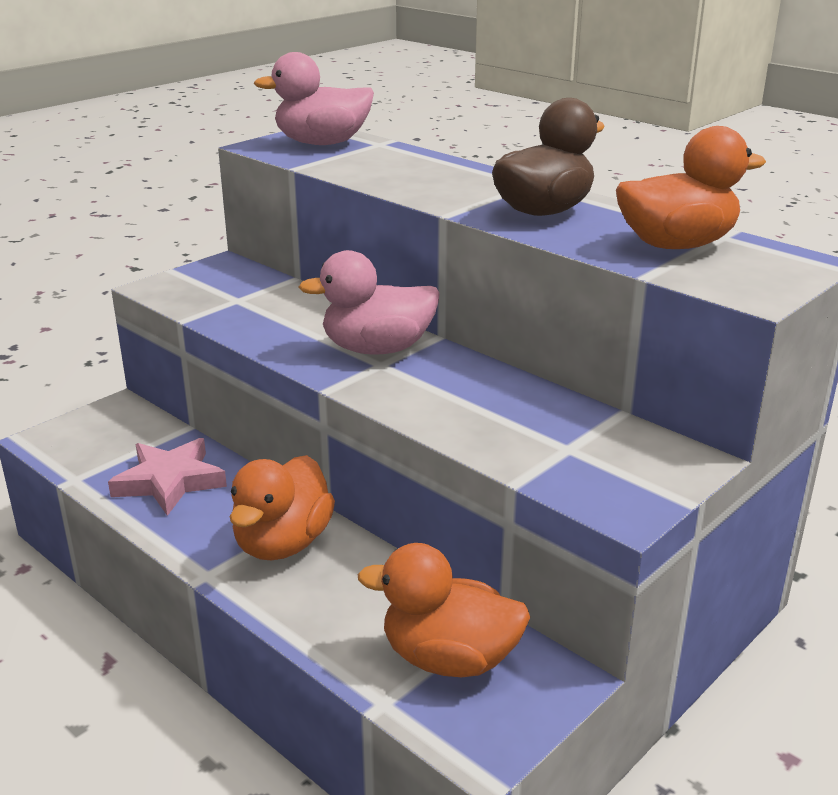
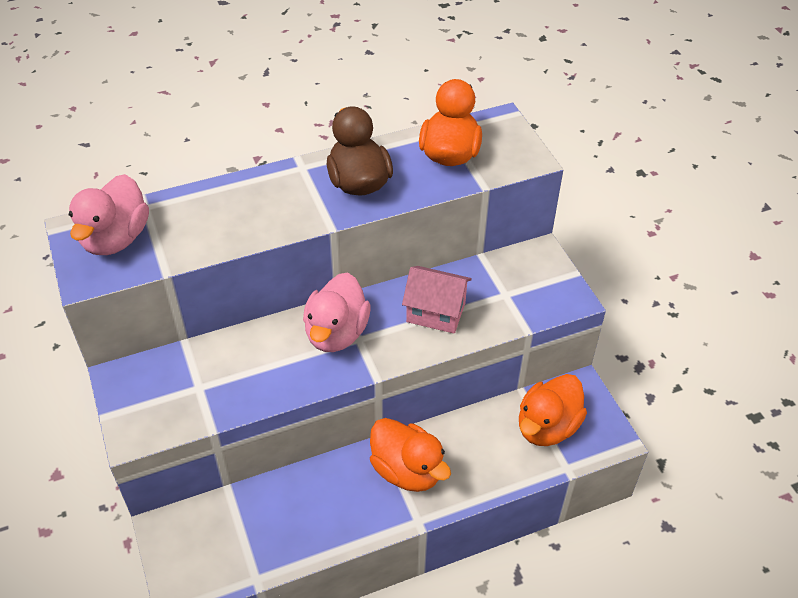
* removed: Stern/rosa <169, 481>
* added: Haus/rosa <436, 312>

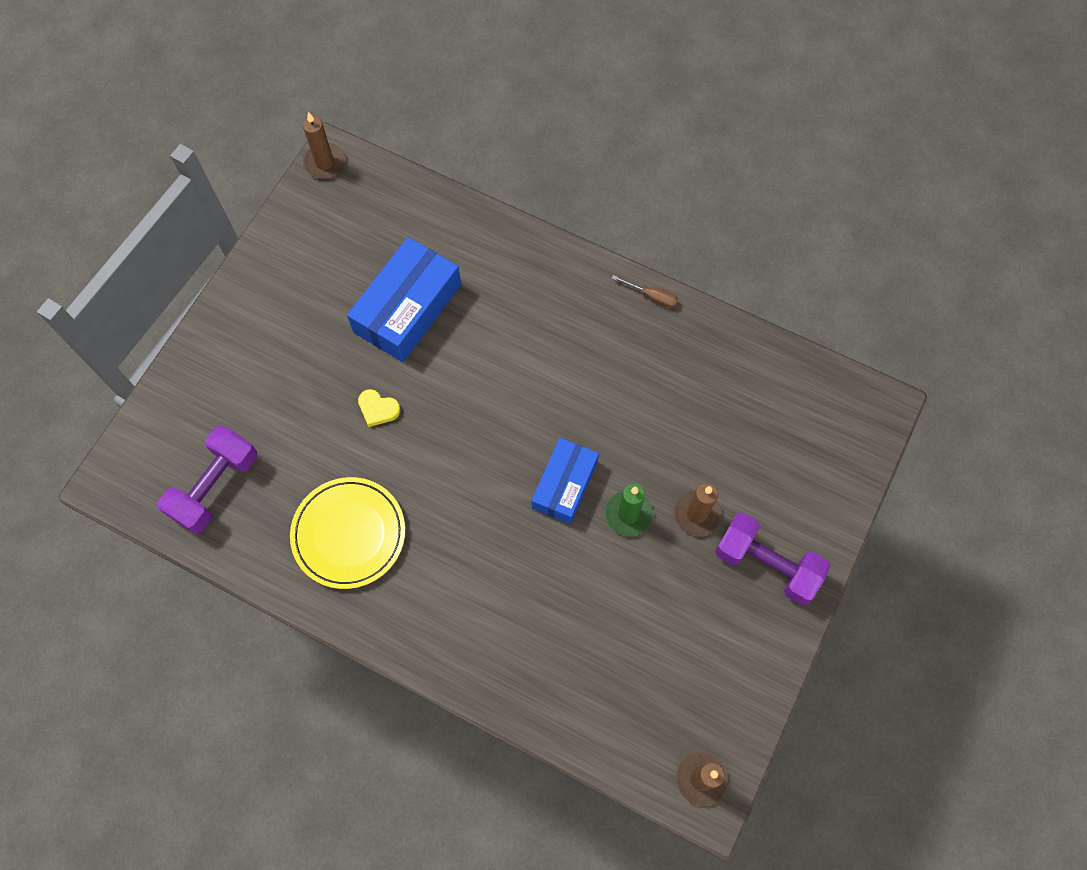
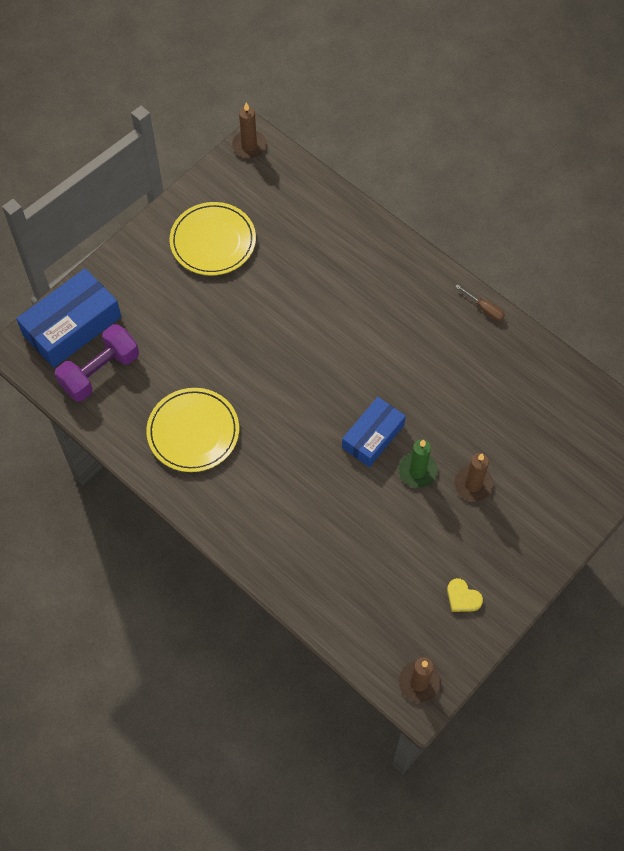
* moved: Schachtel/blau <407, 308> to <72, 326>
* moved: Herz/gelb <378, 409> to <462, 597>
* removed: Hantel/lila <766, 564>
* added: Teller/gelb <213, 241>

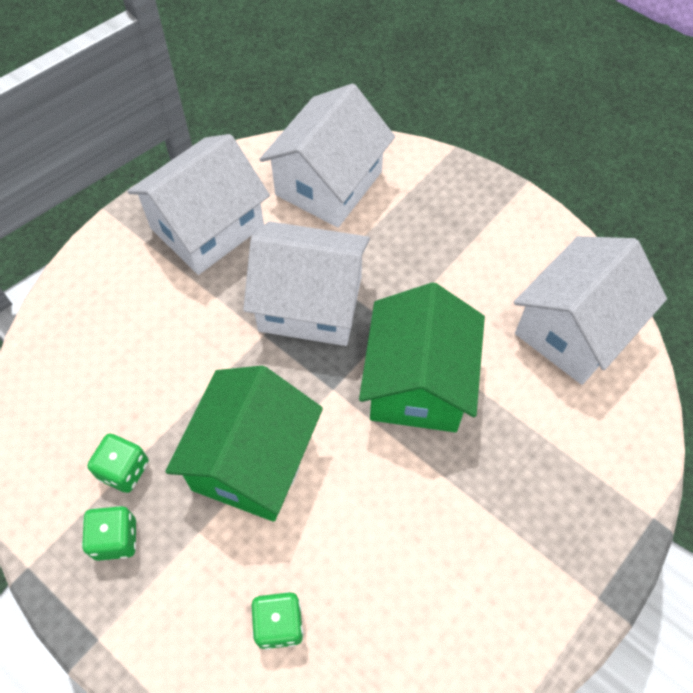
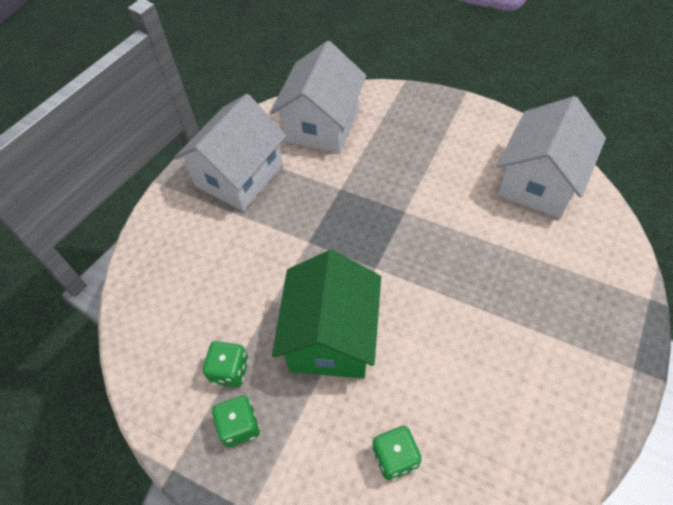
* removed: Haus/weiß <310, 303>
* removed: Haus/grün <418, 383>

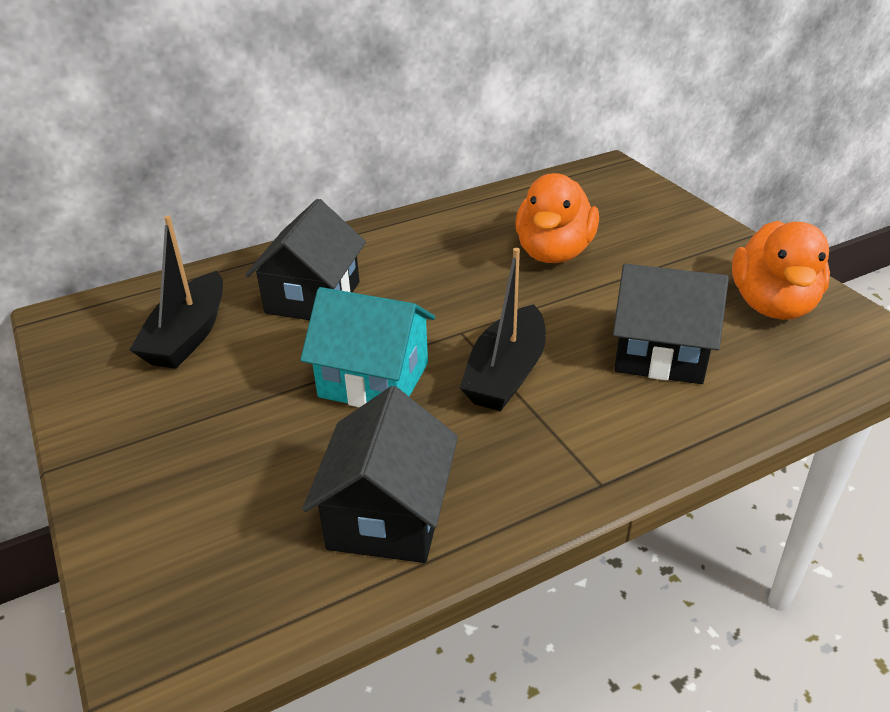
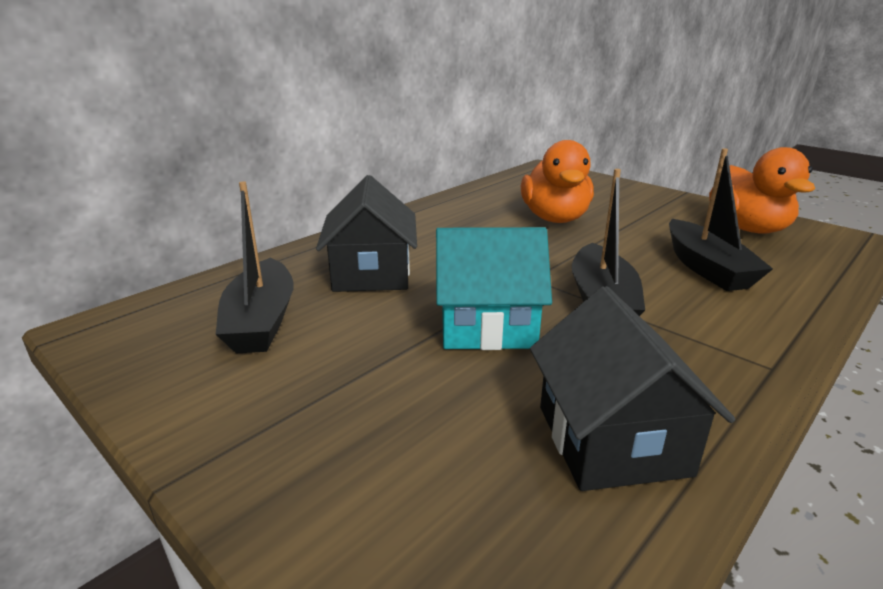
* replaced: Haus/schwarz <660, 353> to Boot/schwarz <707, 268>

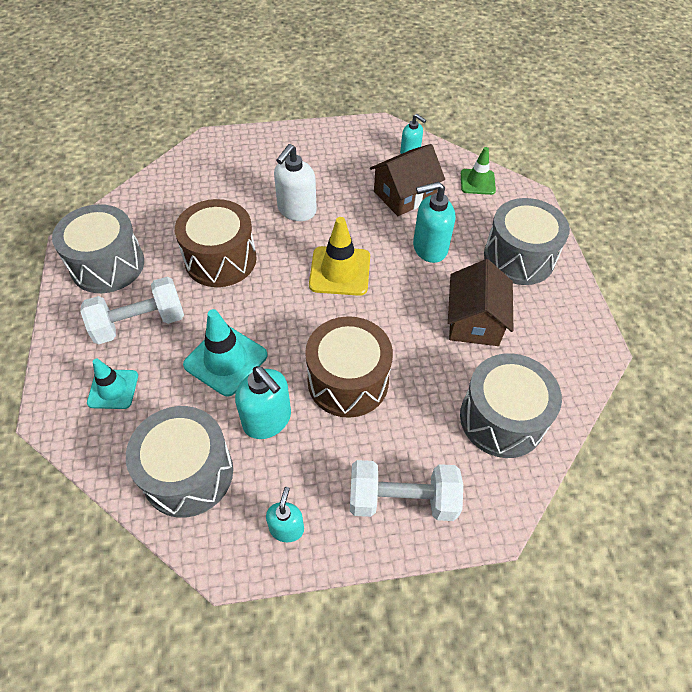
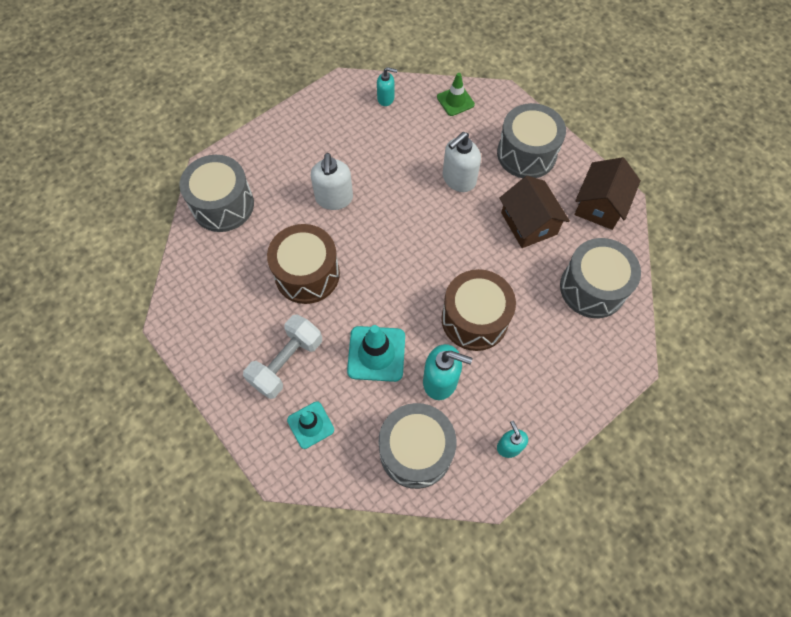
* moved: Trommel/grau <107, 265> to <223, 205>
* removed: Leitkegel/gelb <340, 271>
* removed: Hantel/weiß <402, 499>
* moved: Haus/braun <404, 195> to <600, 205>
* recoloured: Seifenspender/türkis <429, 248> to Seifenspender/weiß <458, 179>

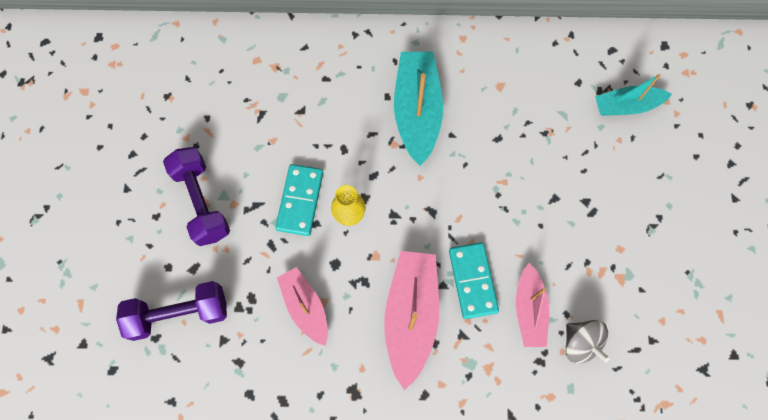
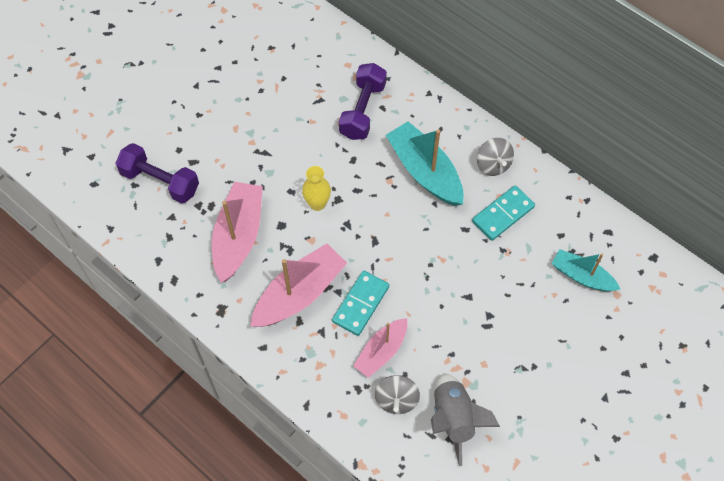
* moved: Hantel/lila <201, 202> to <362, 110>
* moved: Dominostein/türkis <300, 201> to <503, 214>
* resized: Boot/rosa <305, 307> = <238, 236> x1.60
* turned: Boot/türkis <417, 111> = <425, 171> 75 degrees counterclockwise
* added: Rakete/grau <454, 419>
* added: Kreisel/grau <493, 165>

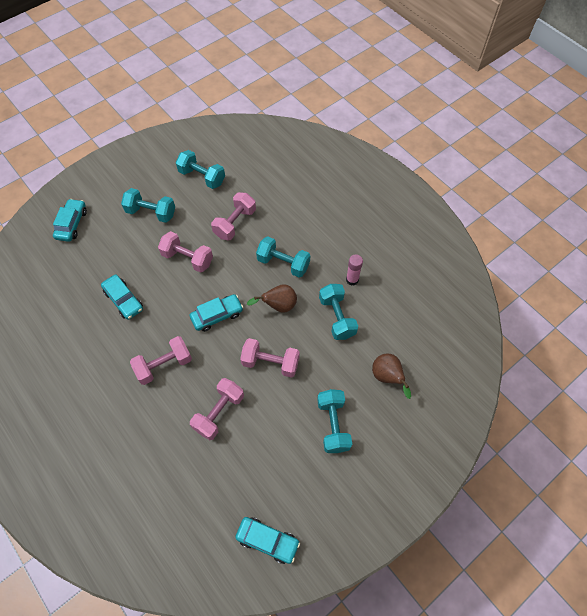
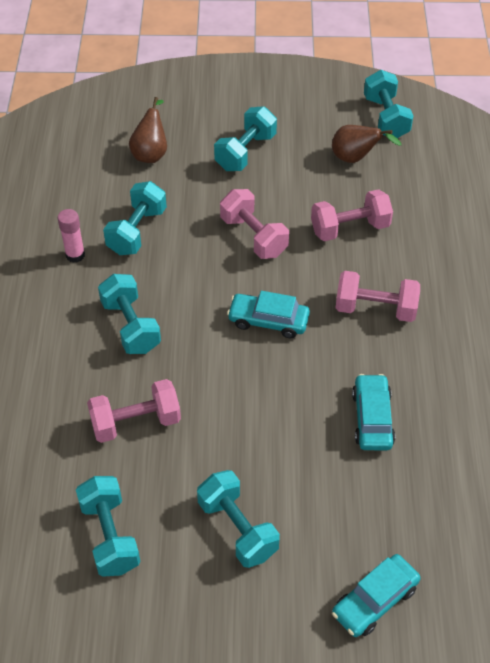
* removed: Hantel/rosa <187, 258>
* replaced: Auto/türkis <267, 540> to Hantel/türkis <386, 117>
* moved: Birne/braun <278, 306> to <355, 158>

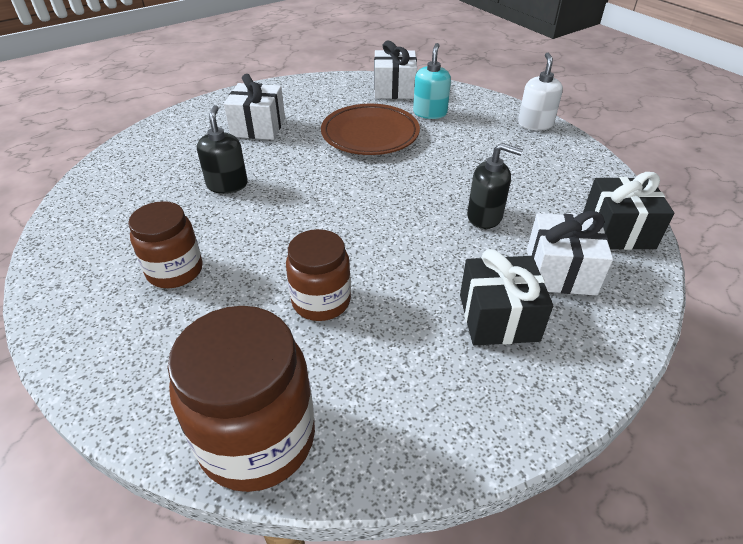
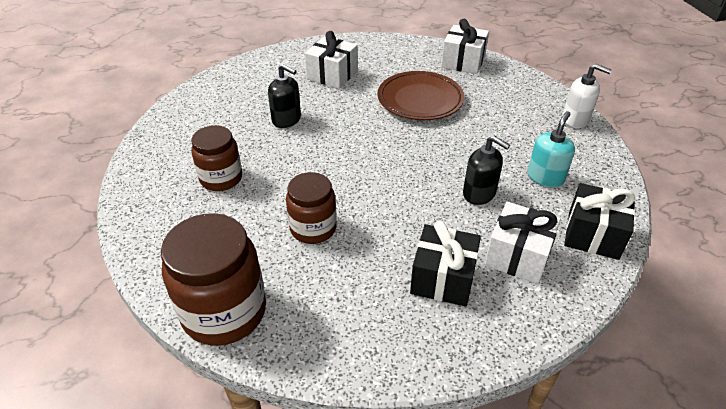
* turned: Seifenspender/schwarz <227, 185> = <287, 119> 105 degrees clockwise
* moved: Seifenspender/türkis <430, 113> to <545, 177>
* turned: Seifenspender/weiß <535, 124> = <575, 120> 90 degrees clockwise

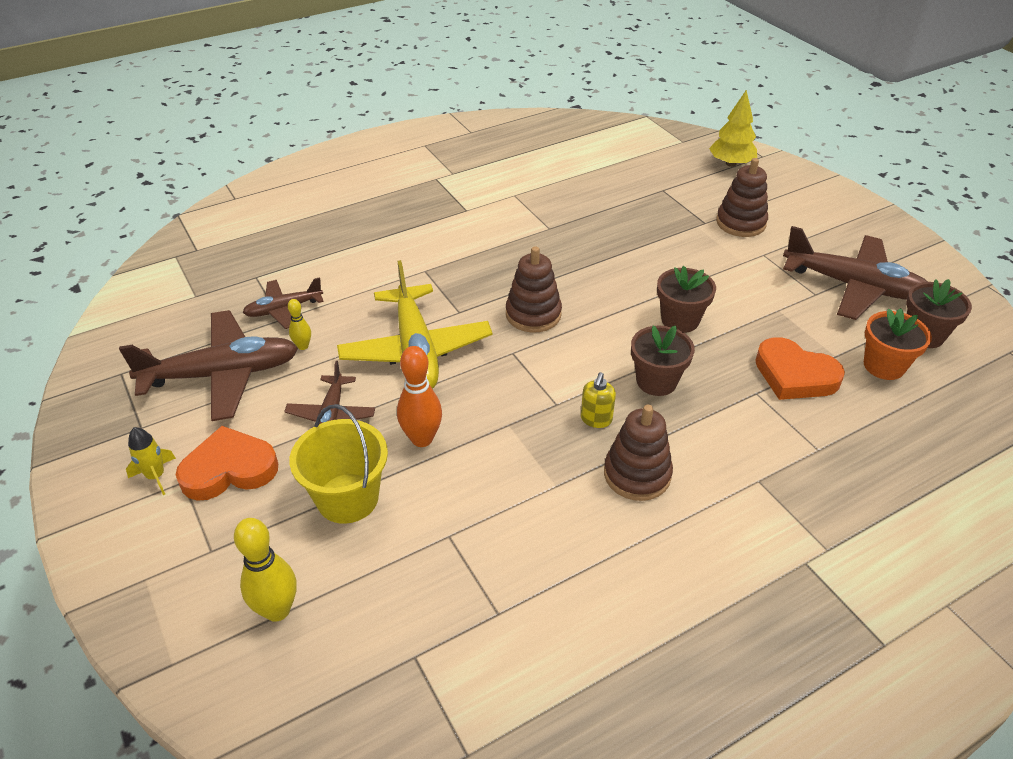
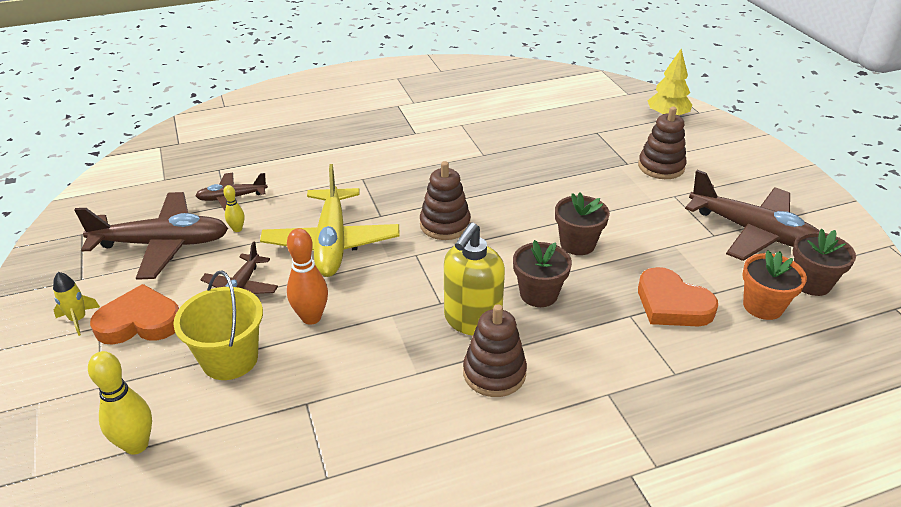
* resized: Seifenspender/gelb <596, 419> = <472, 320> x2.00

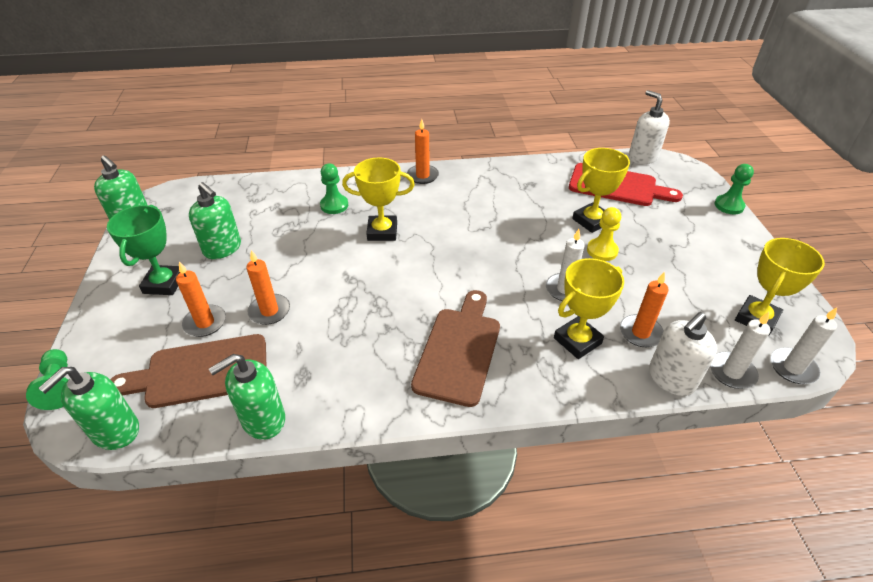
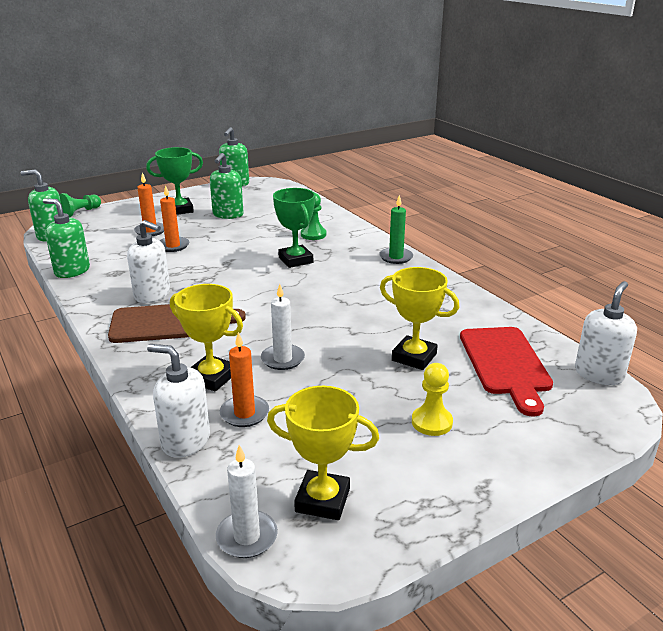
* removed: Schneidebrett/braun <201, 372>
* recoloured: Pokal/gelb <382, 232> to Pokal/grün <295, 260>
* recoloured: Kerze/orange <422, 176> to Kerze/grün <396, 257>
* moved: Bauer/gelb <602, 251> to <432, 422>
* removed: Kerze/weiß <732, 372>
* removed: Bauer/grün <729, 206>
* added: Seifenspender/weiß <152, 295>

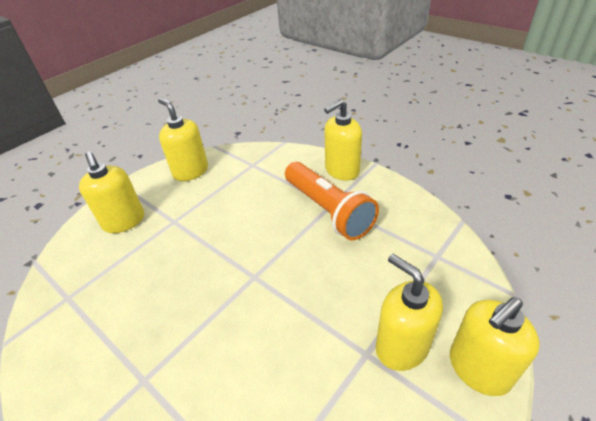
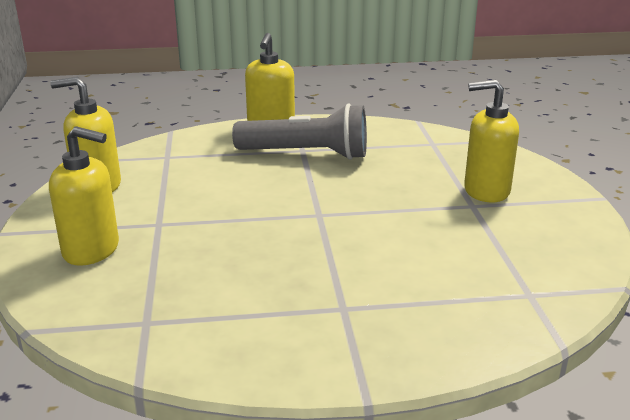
* recoloured: Taschenlampe/orange <328, 210> to Taschenlampe/grau <306, 154>
* removed: Seifenspender/gelb <478, 369>

